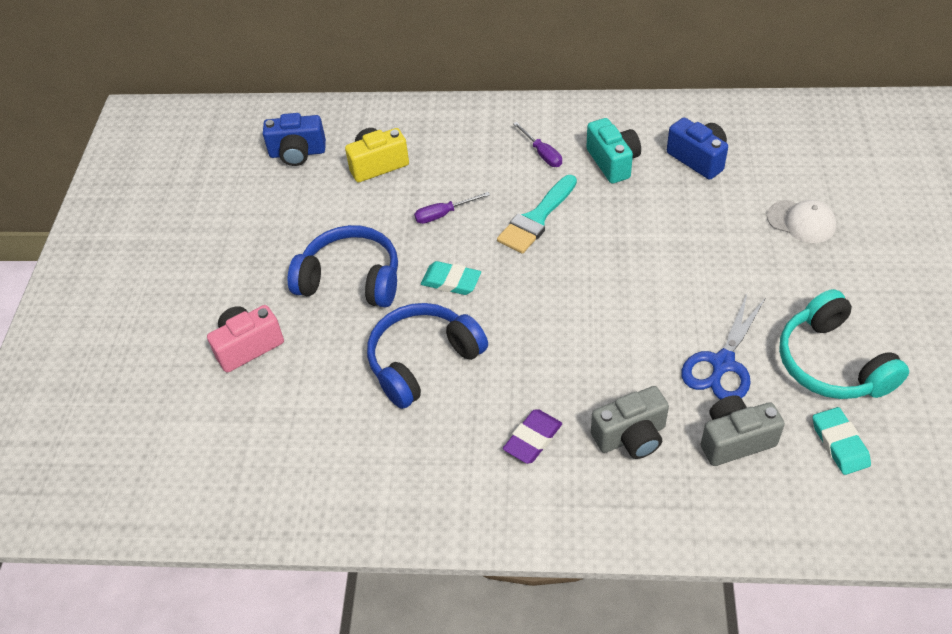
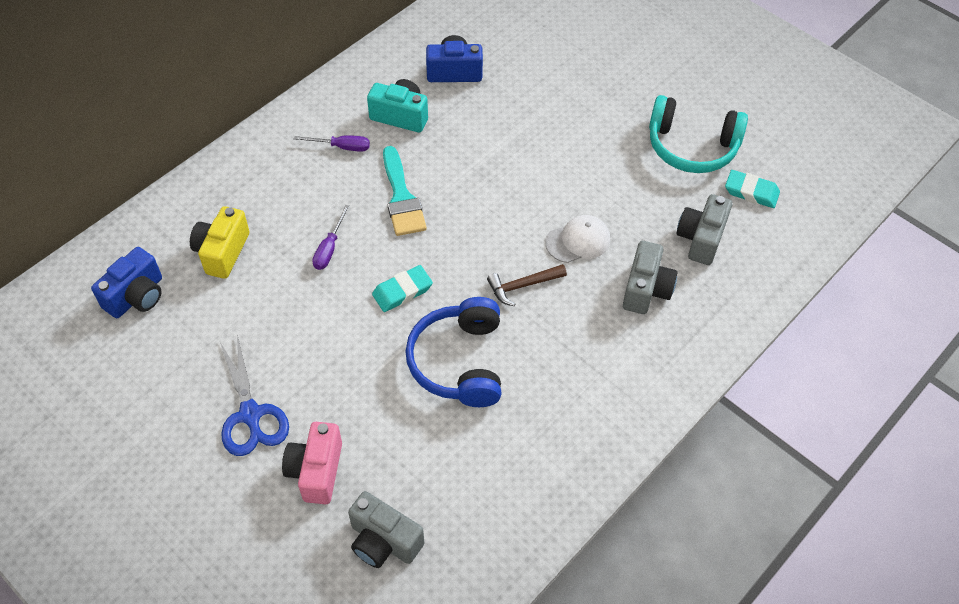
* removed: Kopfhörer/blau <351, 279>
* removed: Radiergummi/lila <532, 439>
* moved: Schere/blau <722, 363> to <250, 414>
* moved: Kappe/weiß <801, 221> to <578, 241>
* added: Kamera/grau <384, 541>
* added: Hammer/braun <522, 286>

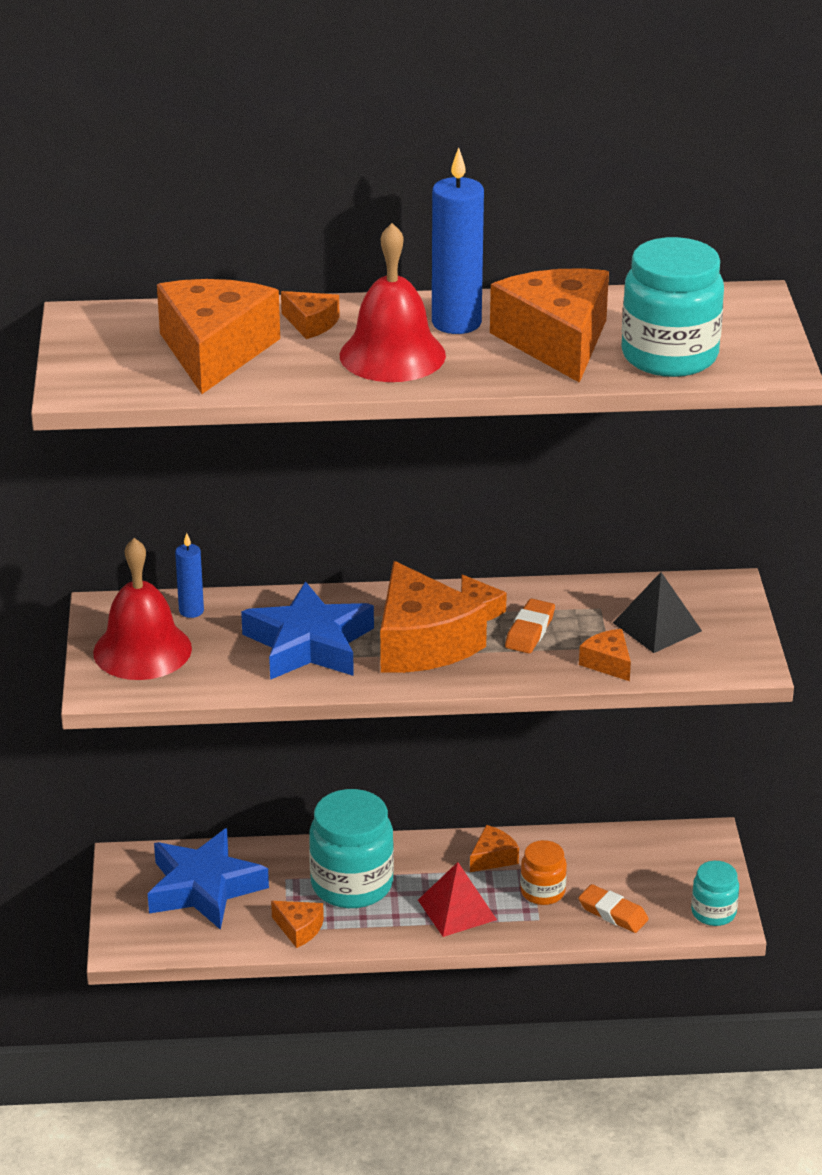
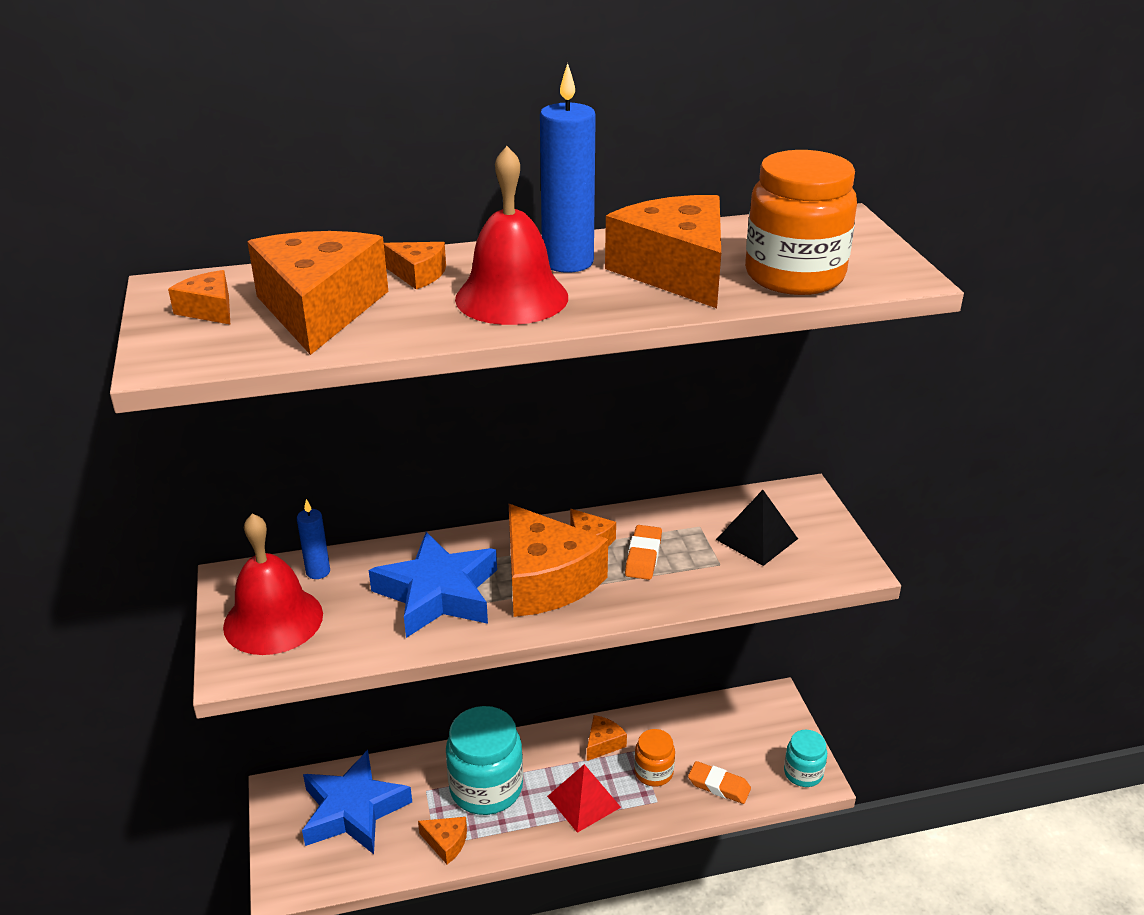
* moved: Käse/orange <608, 663> to <209, 310>
* recoloured: Einmachglas/türkis <669, 356> to Einmachglas/orange <794, 276>

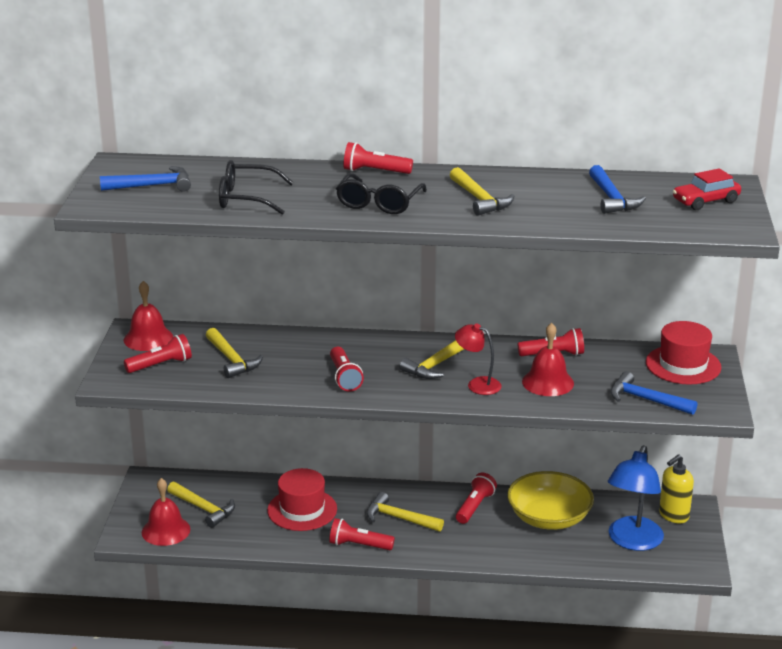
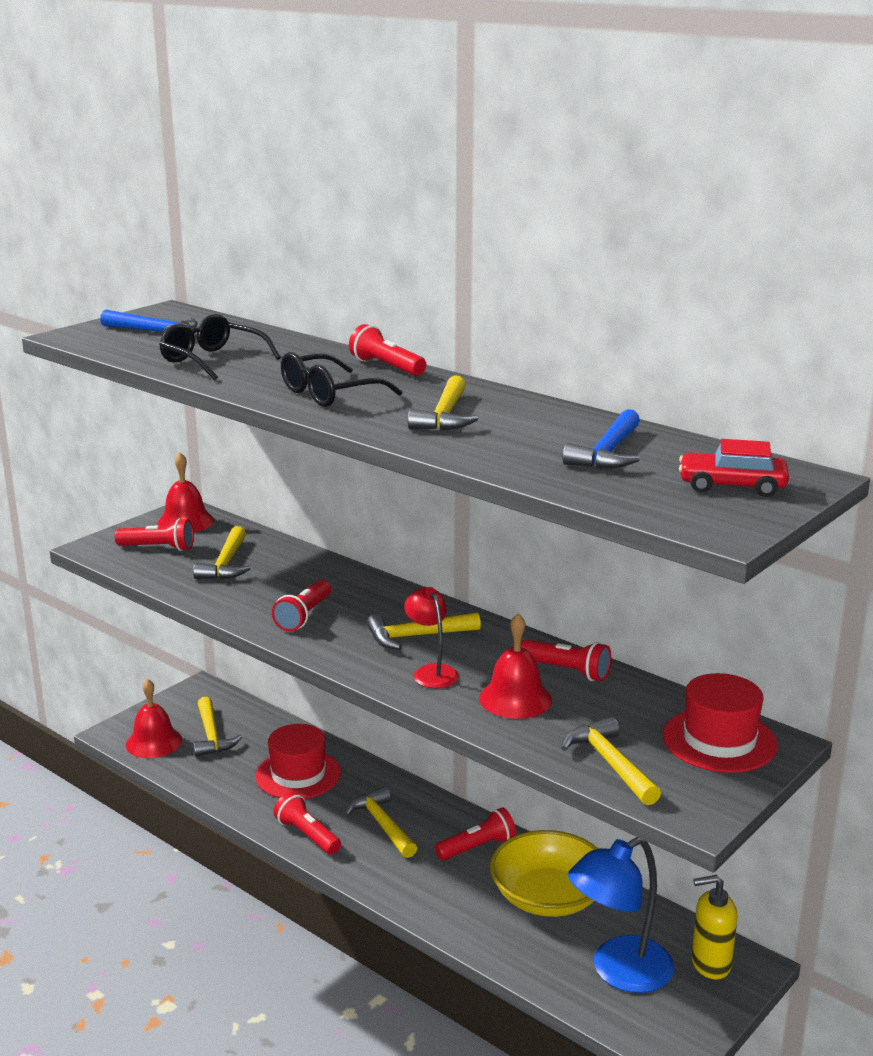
* recoloured: Hammer/blau <646, 400> to Hammer/gelb <610, 763>

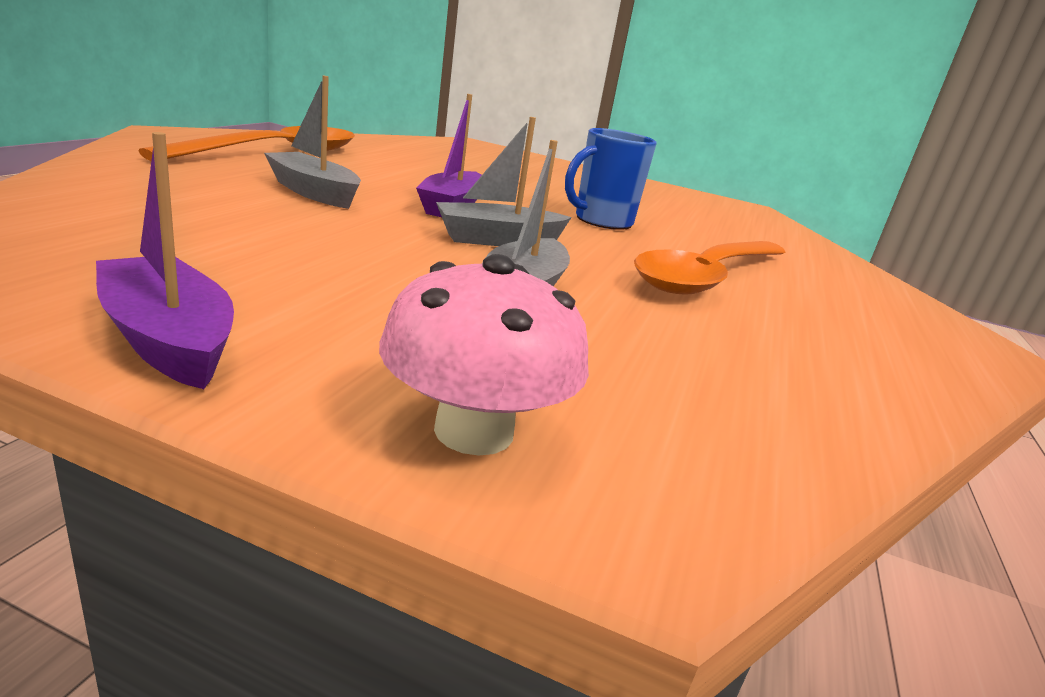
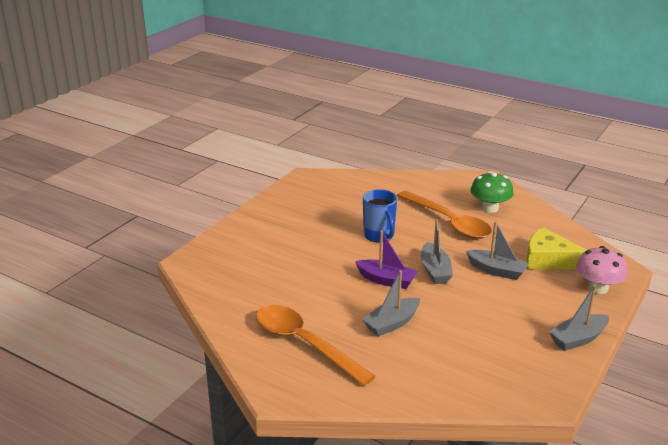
* recoloured: Boot/lila <169, 340> to Boot/grau <578, 339>
* added: Pilz/grün <490, 208>
* added: Käse/gelb <548, 260>

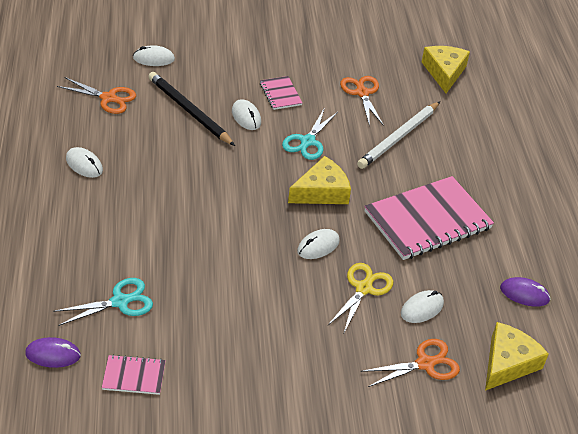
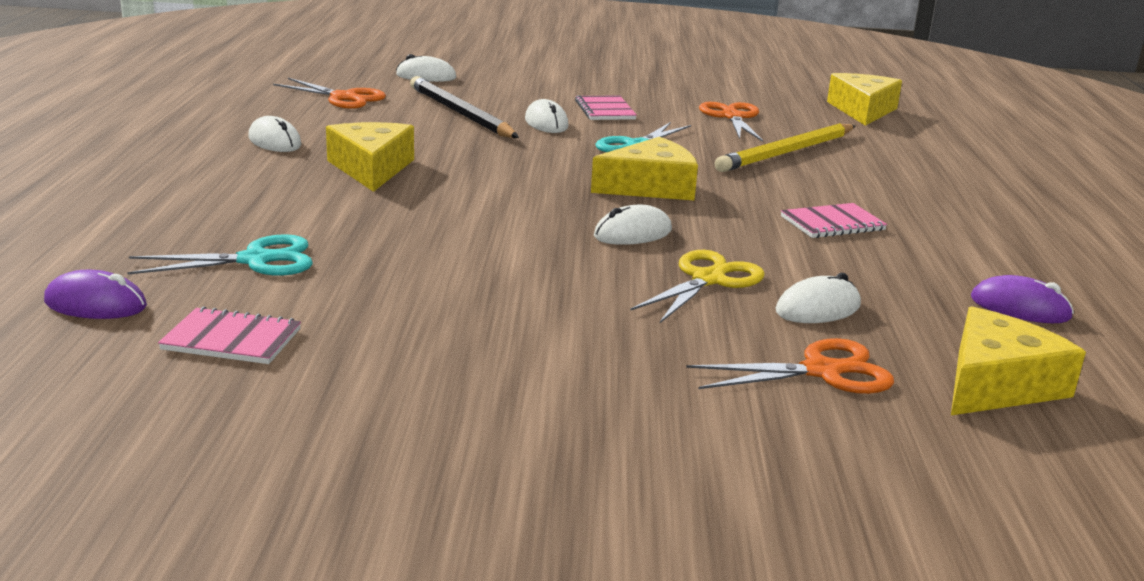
* recoloured: Bleistift/weiß <399, 137> to Bleistift/gelb <787, 152>
* resized: Notizbuch/rosa <427, 220> = <832, 223> x0.46
* added: Käse/gelb <371, 168>

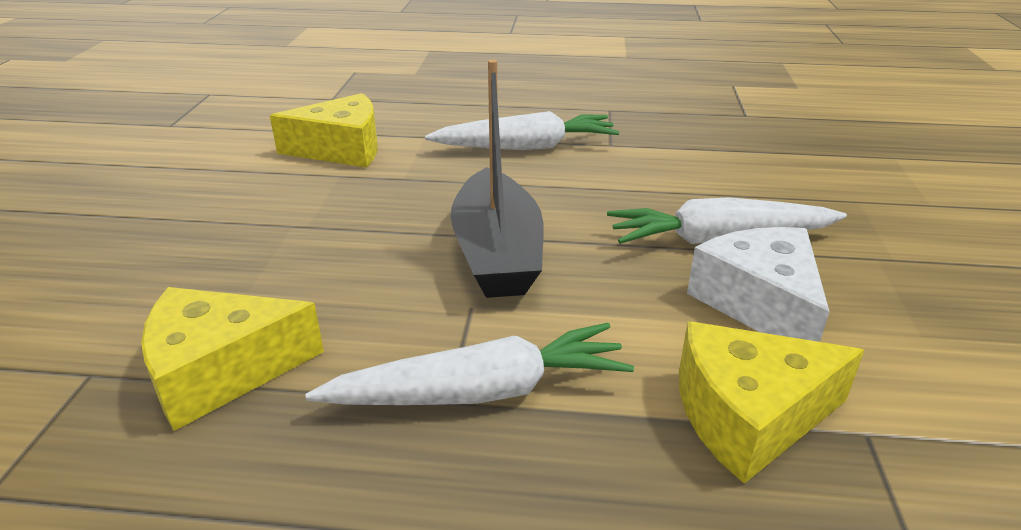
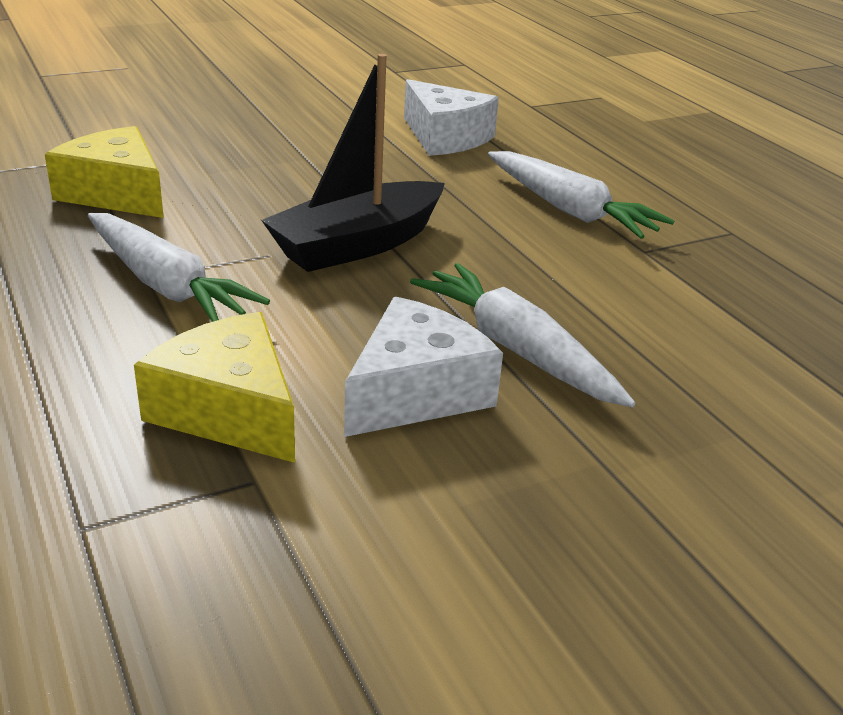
* recoloured: Käse/gelb <341, 149> to Käse/weiß <445, 137>

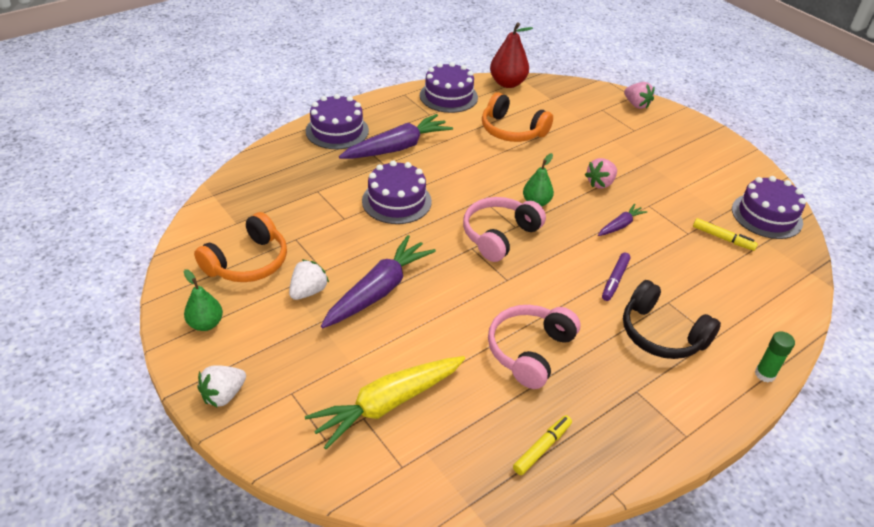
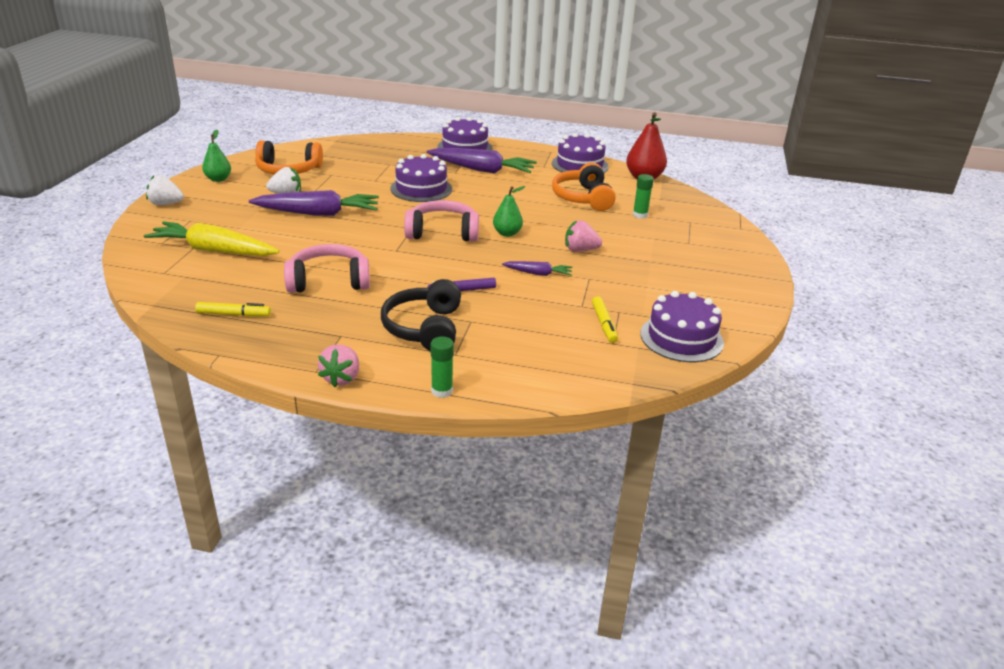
* moved: Erdbeere/rosa <636, 105> to <341, 378>
* added: Klebestift/grün <640, 215>

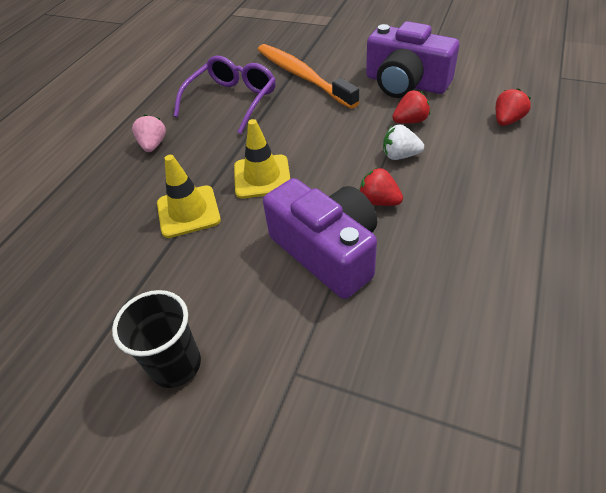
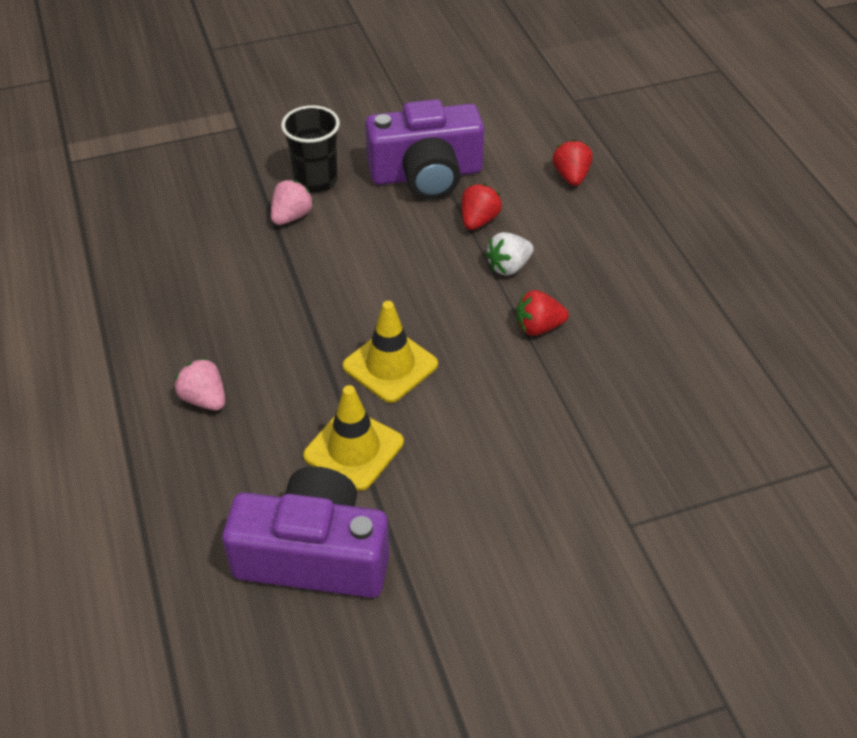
* moved: Becher/schwarz <176, 365> to <316, 180>
* removed: Brille/lila <231, 101>
* replaced: Zahnbürste/orange <302, 76> to Erdbeere/rosa <291, 216>
* moved: Kamera/lila <327, 251> to <314, 554>

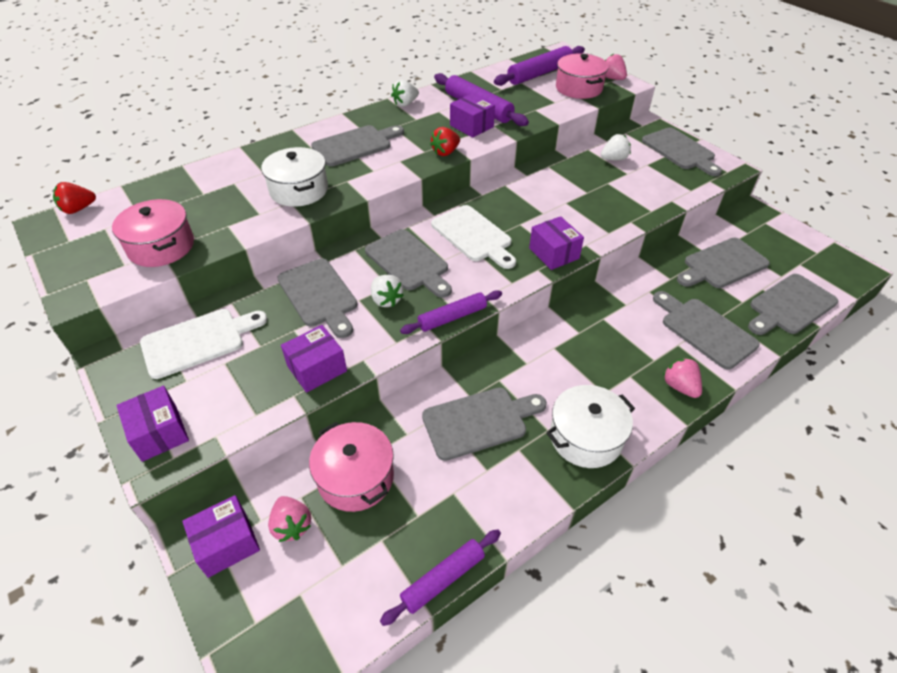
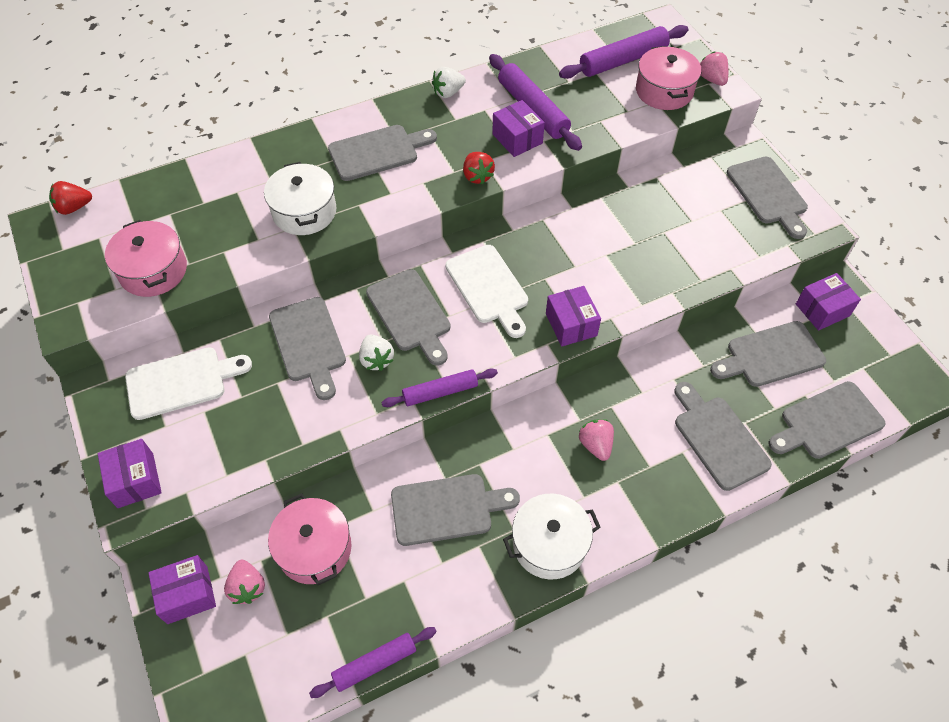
* moved: Schachtel/lila <317, 368> to <822, 310>
* turned: Erdbeere/rot <445, 152> = <477, 176> 75 degrees counterclockwise
* removed: Erdbeere/weiß <613, 159>
* moved: Erdbeere/rosa <680, 386> to <595, 445>

